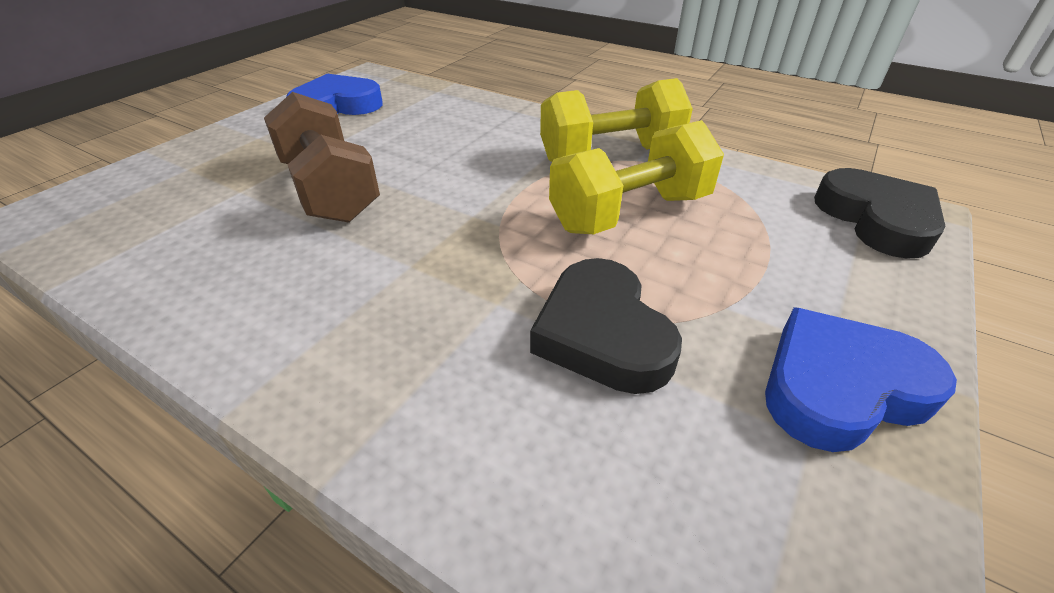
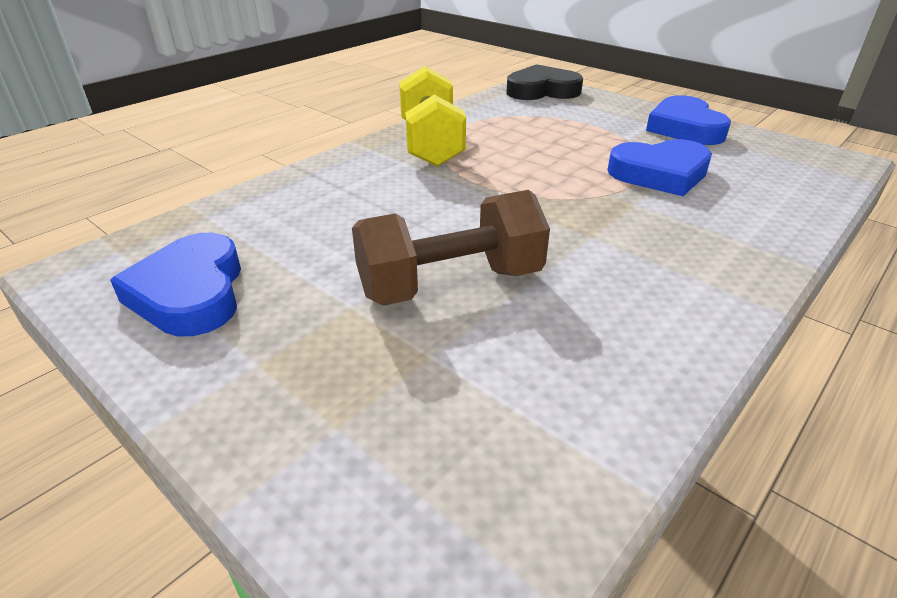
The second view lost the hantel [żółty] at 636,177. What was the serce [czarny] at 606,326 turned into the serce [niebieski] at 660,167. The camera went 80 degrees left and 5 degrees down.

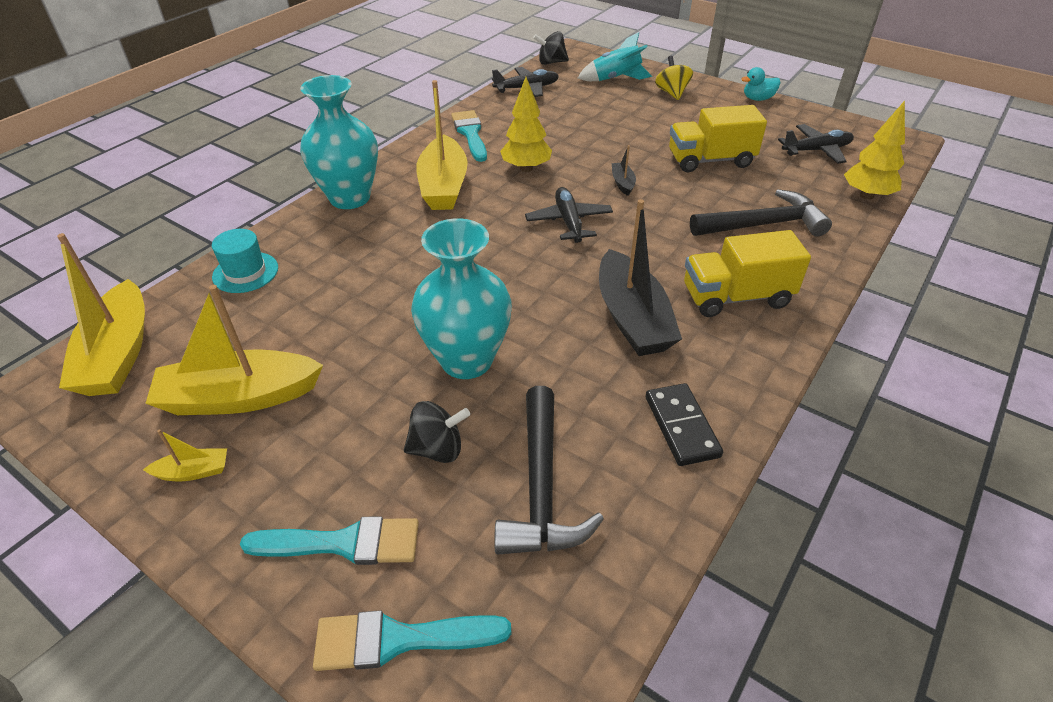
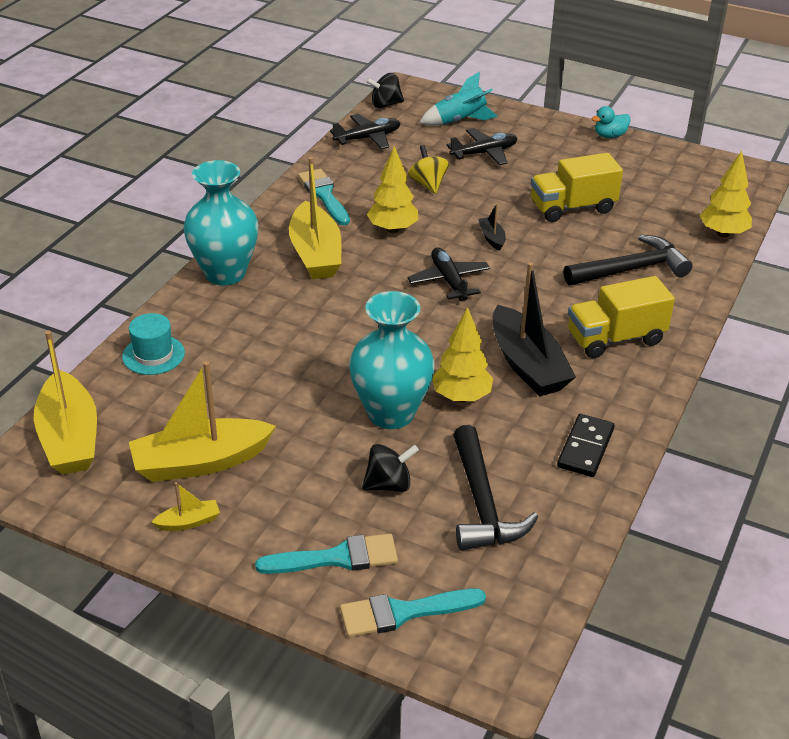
The bączek [żółty] ended up elsewhere, having gone from 674,78 to 428,169. The samolot [czarny] ended up elsewhere, having gone from 816,144 to 482,146. The kostka domina [czarny] at 684,424 ended up facing another way, 45 degrees clockwise from before. The second view gained the drzewko [żółty] at 462,354. The camera went 10 degrees left and 5 degrees down.

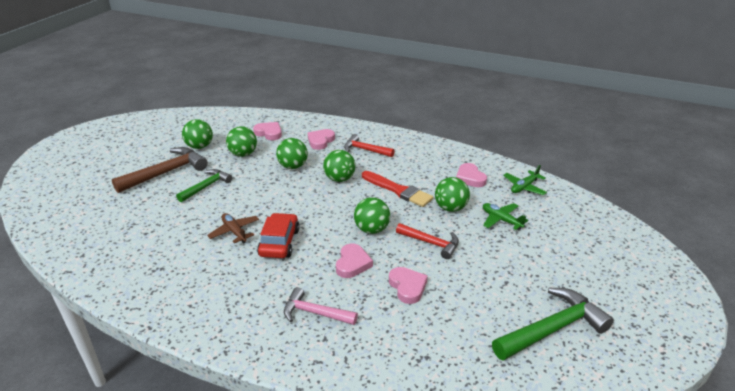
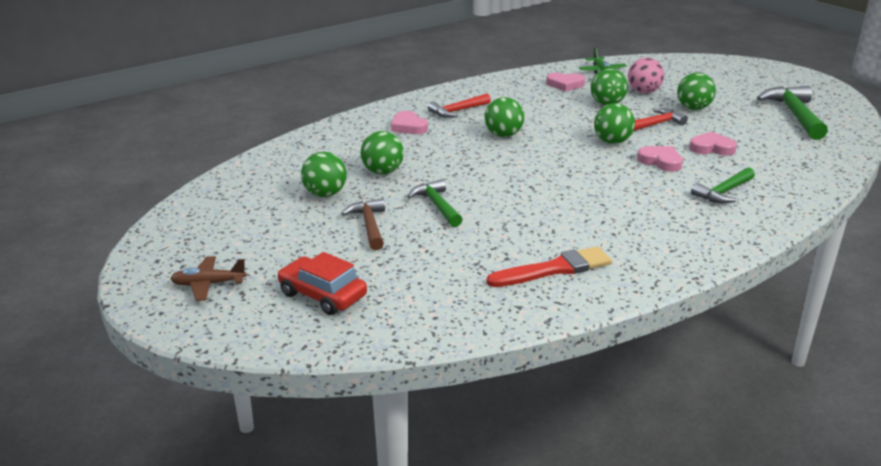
The second view lost the serce [różowy] at 267,131. The piłka [zielony] ended up elsewhere, having gone from 292,153 to 696,91. The size of the młotek [brązowy] at 160,170 changed by a factor of 0.62. The pędzel [czerwony] ended up elsewhere, having gone from 397,189 to 549,267. Where the samolot [zielony] stood at 505,216, the piłka [różowy] came to stand at 646,75. The samolot [brązowy] ended up elsewhere, having gone from 233,228 to 208,278. The samochód [czerwony] ended up elsewhere, having gone from 278,235 to 322,283. What was the młotek [różowy] at 321,306 turned into the młotek [zielony] at 723,185. The camera went 60 degrees left and 5 degrees down.

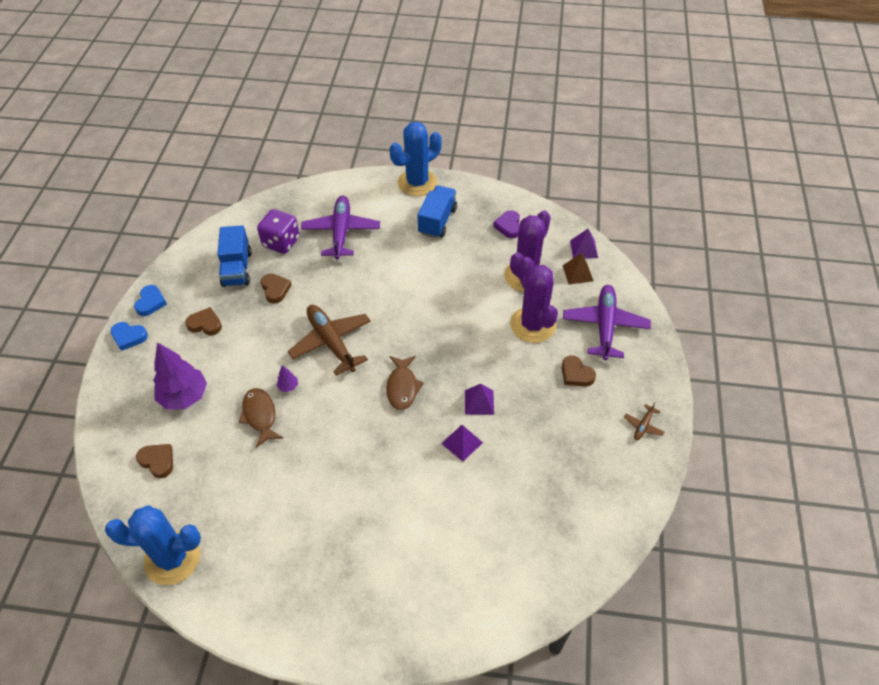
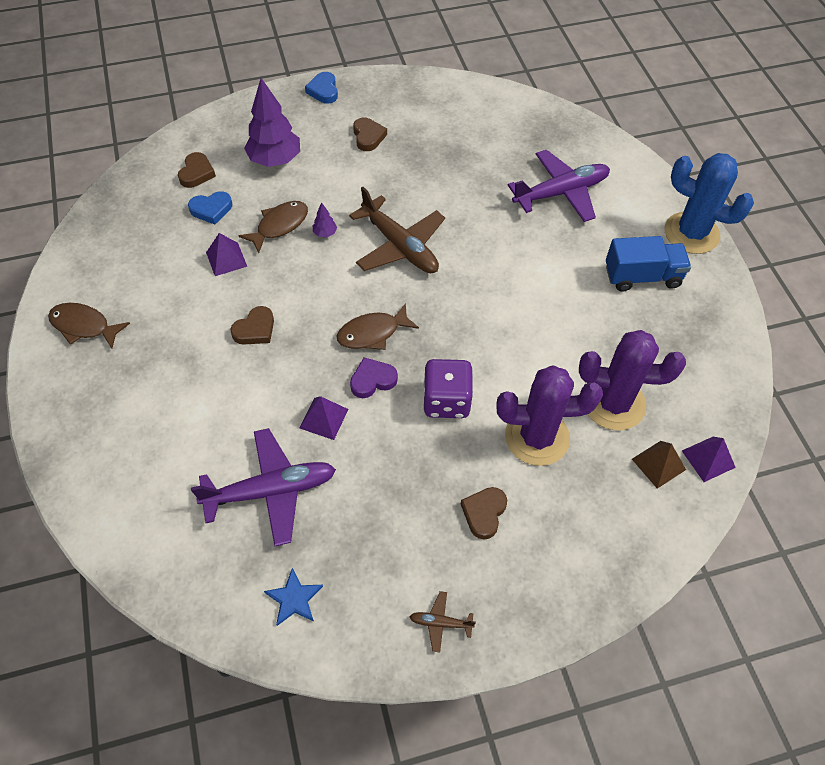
The kostka do gry [fioletowy] ended up elsewhere, having gone from 278,231 to 448,388. The serce [fioletowy] ended up elsewhere, having gone from 506,224 to 374,377. The second view lost the ciężarówka [niebieski] at 234,256. The kaktus [fioletowy] at 534,300 ended up facing another way, 45 degrees clockwise from before. The serce [brązowy] ended up elsewhere, having gone from 276,289 to 252,325. The serce [niebieski] ended up elsewhere, having gone from 150,300 to 210,208. The samolot [fioletowy] ended up elsewhere, having gone from 607,322 to 263,487. The samolot [brązowy] at 329,340 ended up facing another way, 105 degrees clockwise from before. The piramida [fioletowy] ended up elsewhere, having gone from 479,399 to 226,254. The second view lost the kaktus [niebieski] at 153,545. The second view gained the ryba [brązowy] at 89,325. The second view gained the gwiazda [niebieski] at 293,597. The camera went 65 degrees right and 5 degrees up.

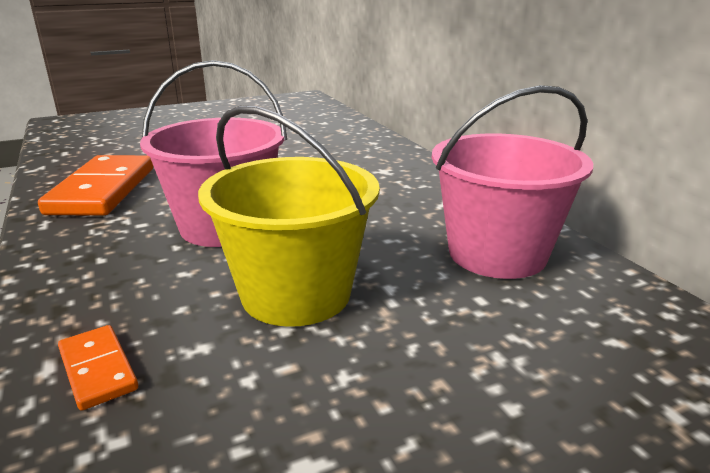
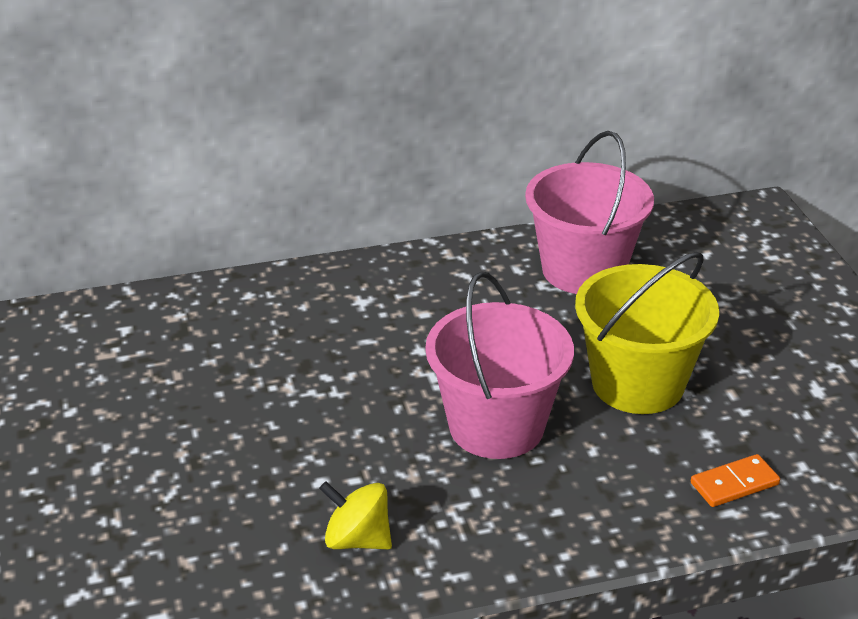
Where the kostka domina [pomarańczowy] stood at 95,185, the bączek [żółty] came to stand at 355,515. The camera went 80 degrees left and 10 degrees up.

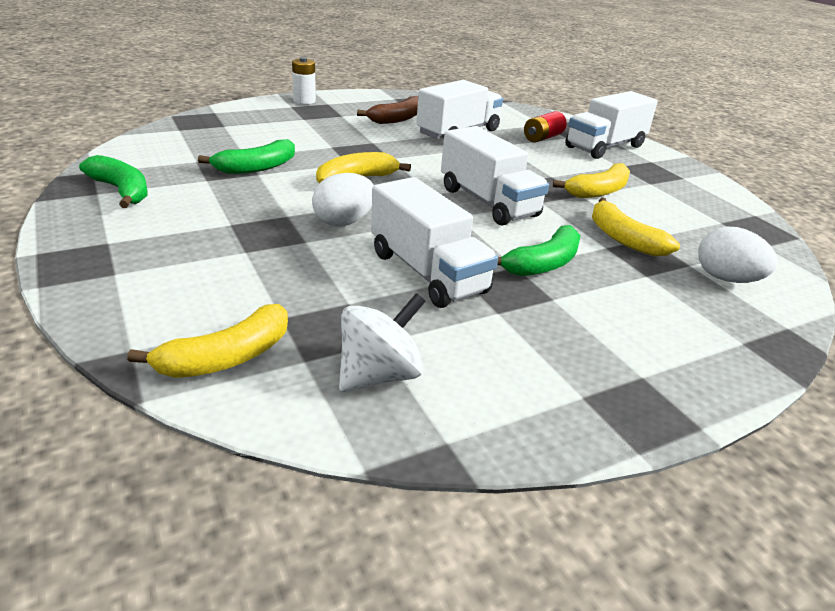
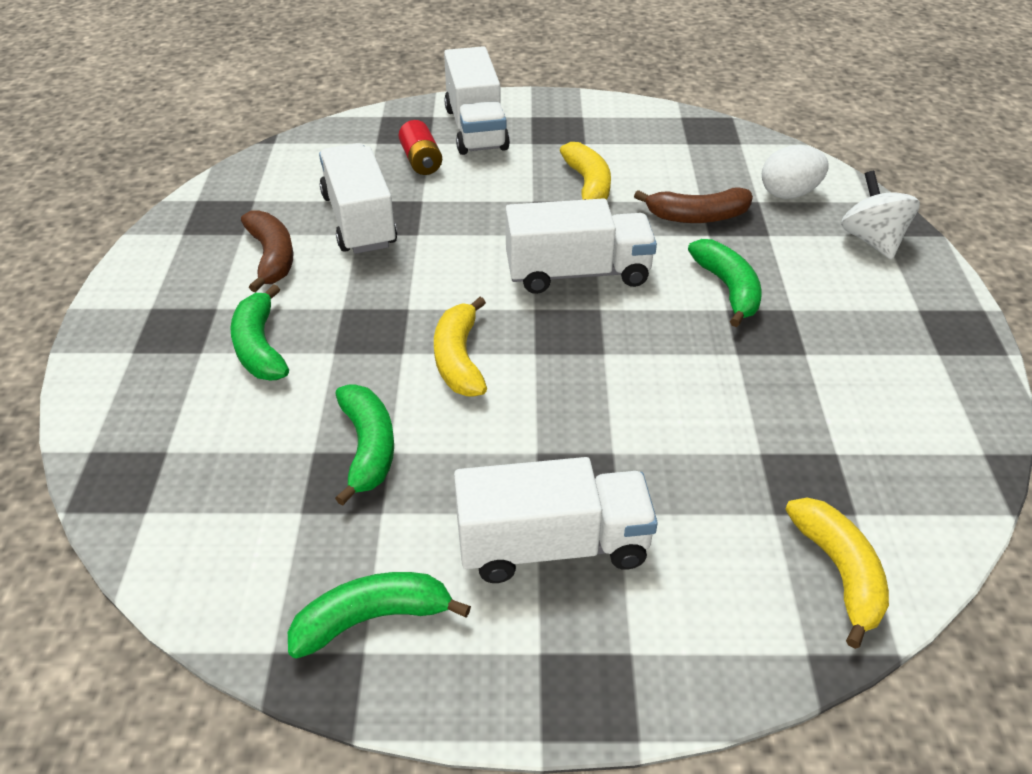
The second view lost the bateria [biały] at 304,80. The second view lost the jajko [biały] at 343,199. The ciężarówka [biały] ended up elsewhere, having gone from 434,242 to 556,520. What was the banan [żółty] at 636,227 turned into the banan [brązowy] at 693,205. The bączek [biały] ended up elsewhere, having gone from 382,342 to 880,215. The second view gained the banan [zielony] at 259,332. The camera went 60 degrees left and 10 degrees up.

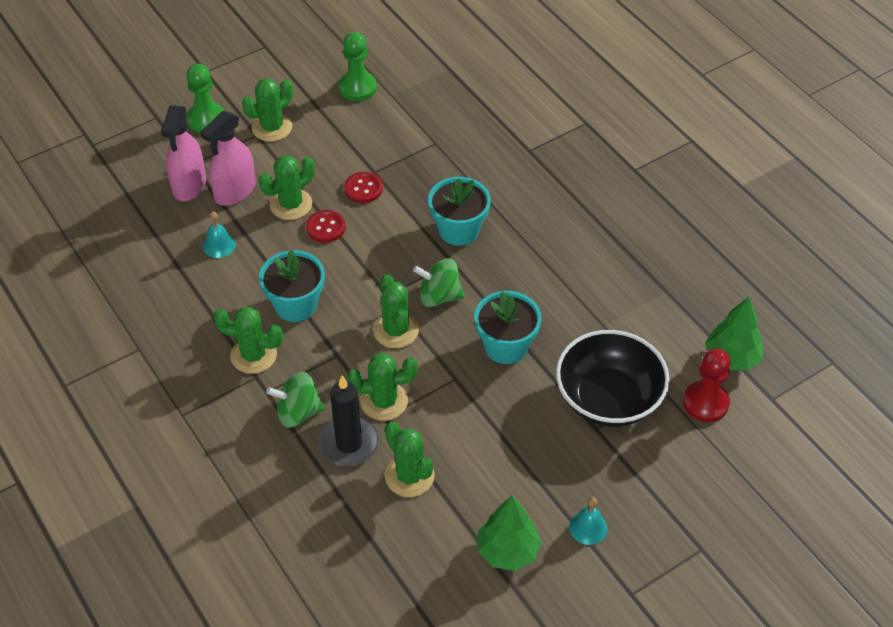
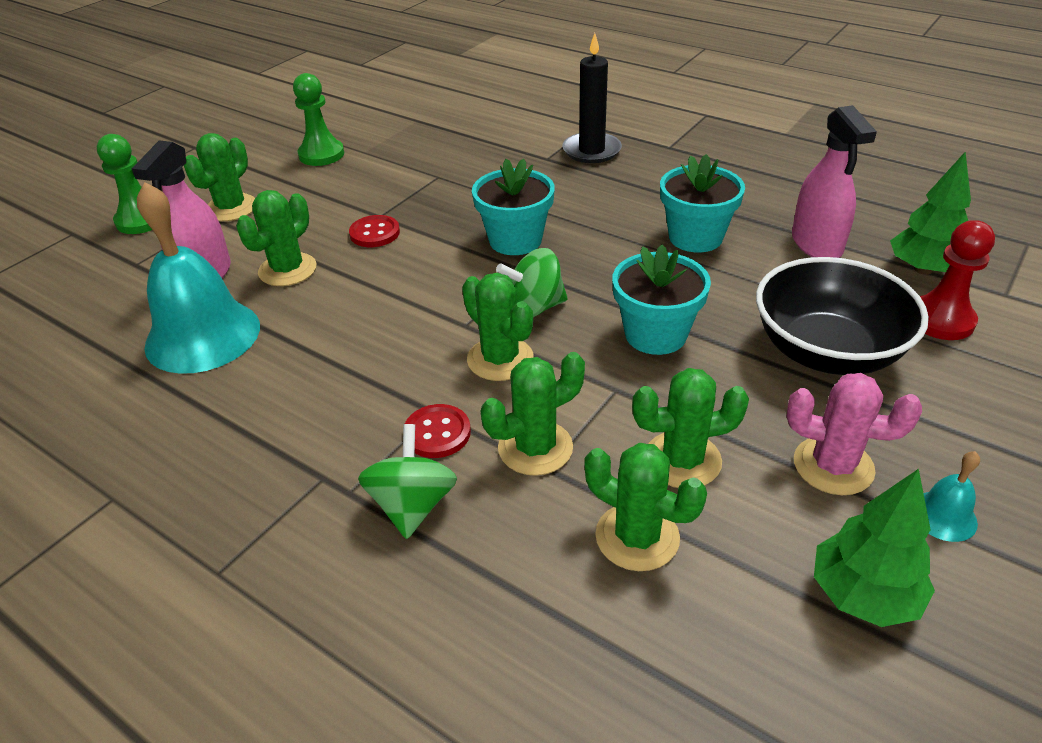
The spryskiwacz [różowy] ended up elsewhere, having gone from 183,153 to 834,181. The guzik [czerwony] ended up elsewhere, having gone from 326,226 to 438,431. The size of the dzwonek [turkusowy] at 219,234 changed by a factor of 2.35. The doniczka [turkusowy] ended up elsewhere, having gone from 292,286 to 702,203. The kaktus [zielony] ended up elsewhere, having gone from 248,340 to 690,428. The bączek [zielony] at 295,399 ended up facing another way, 120 degrees clockwise from before. The świeca [czarny] ended up elsewhere, having gone from 349,420 to 592,98. The second view gained the kaktus [różowy] at 854,434. The camera went 20 degrees left and 10 degrees down.

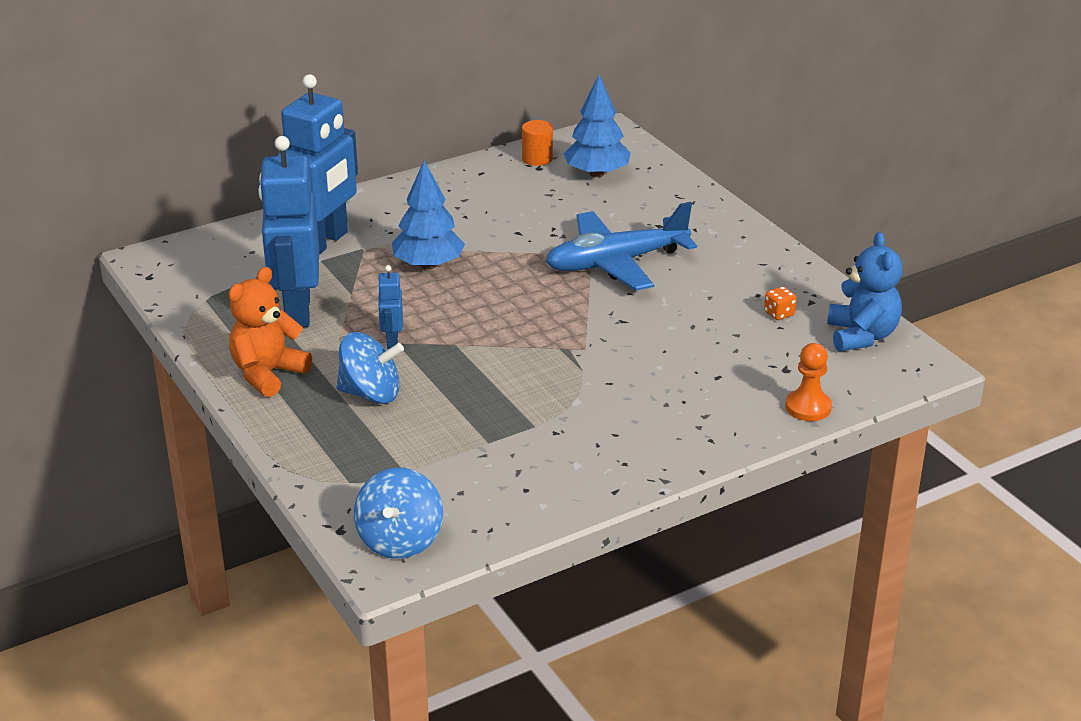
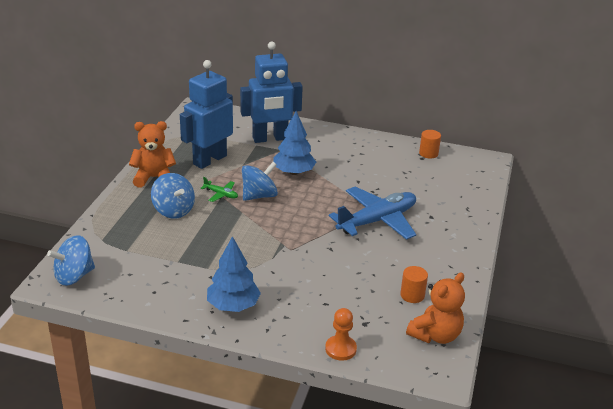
The drzewko [niebieski] ended up elsewhere, having gone from 597,126 to 234,274. The samolot [niebieski] at 621,246 ended up facing another way, 120 degrees clockwise from before. What was the miś [niebieski] at 864,292 turned into the miś [pomarańczowy] at 435,308. Where the robot [niebieski] stood at 390,307, the samolot [zielony] came to stand at 219,189. Where the kostka do gry [pomarańczowy] stood at 780,303, the walec [pomarańczowy] came to stand at 414,284. The second view gained the bączek [niebieski] at 260,181. The camera went 45 degrees right and 0 degrees up.

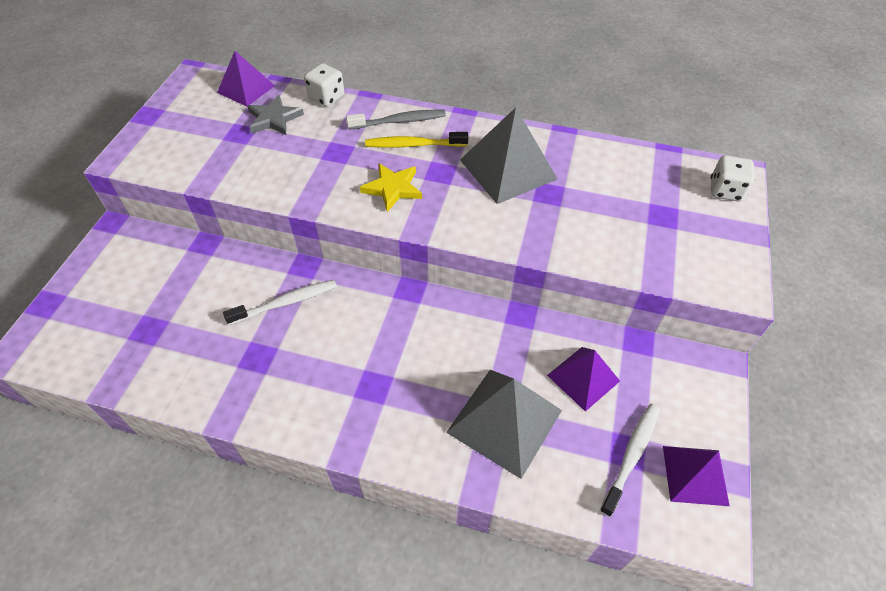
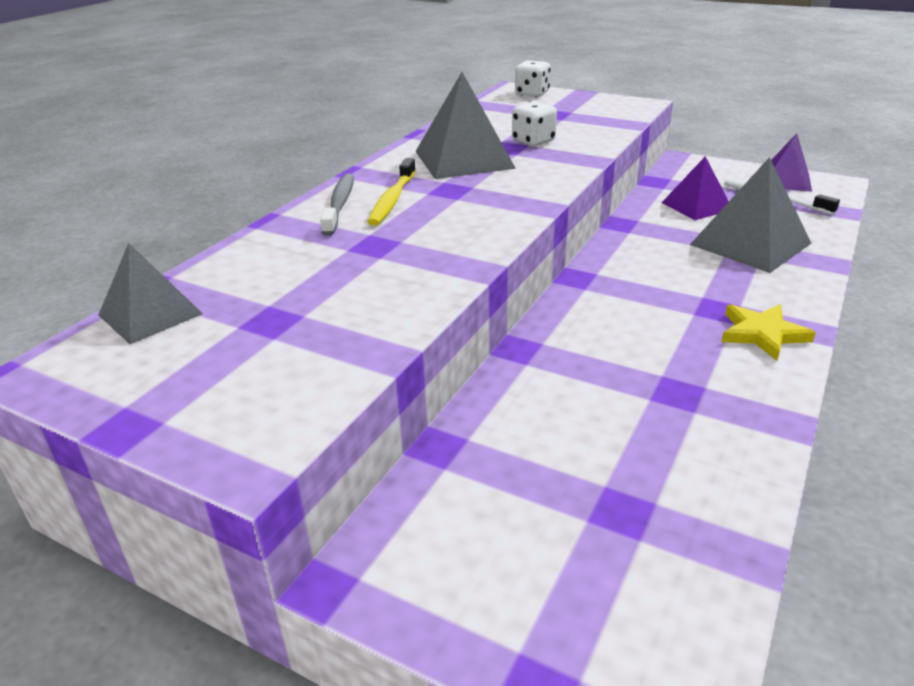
What was the piramida [fioletowy] at 246,79 turned into the piramida [szary] at 150,293. The kostka do gry [biały] ended up elsewhere, having gone from 324,85 to 534,123. The second view lost the gwiazda [szary] at 275,115. The gwiazda [żółty] ended up elsewhere, having gone from 391,187 to 768,332. The second view lost the szczoteczka do zębów [biały] at 280,302. The camera went 75 degrees left and 20 degrees down.

